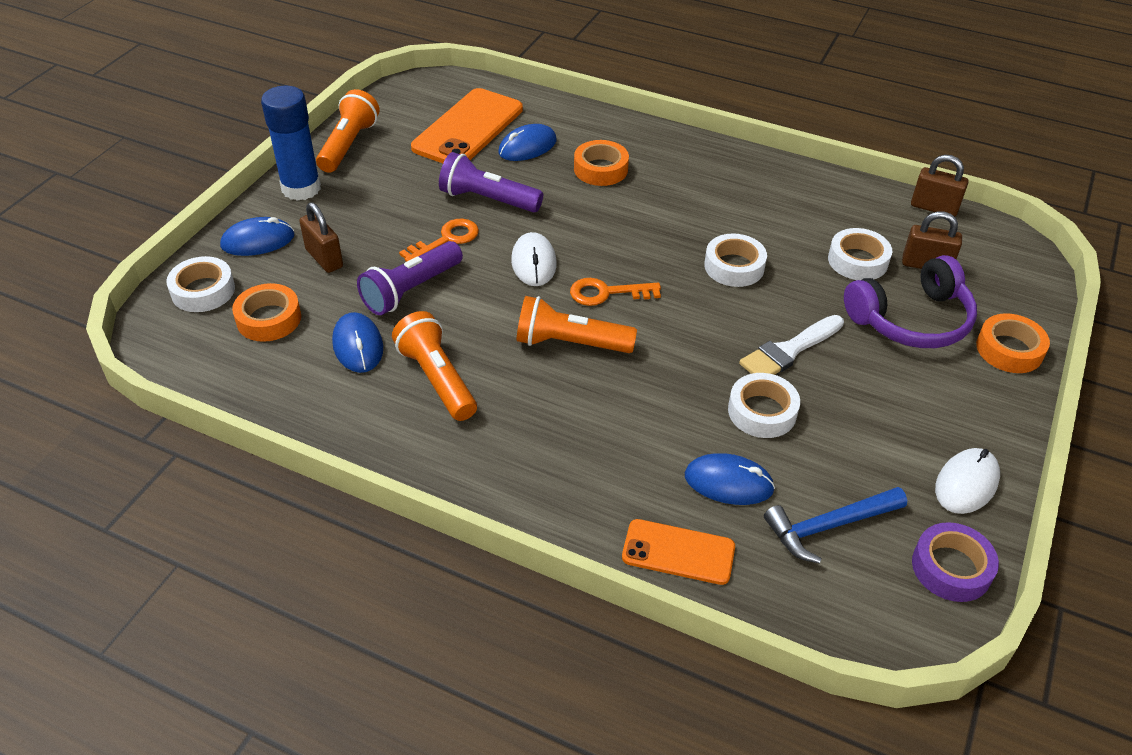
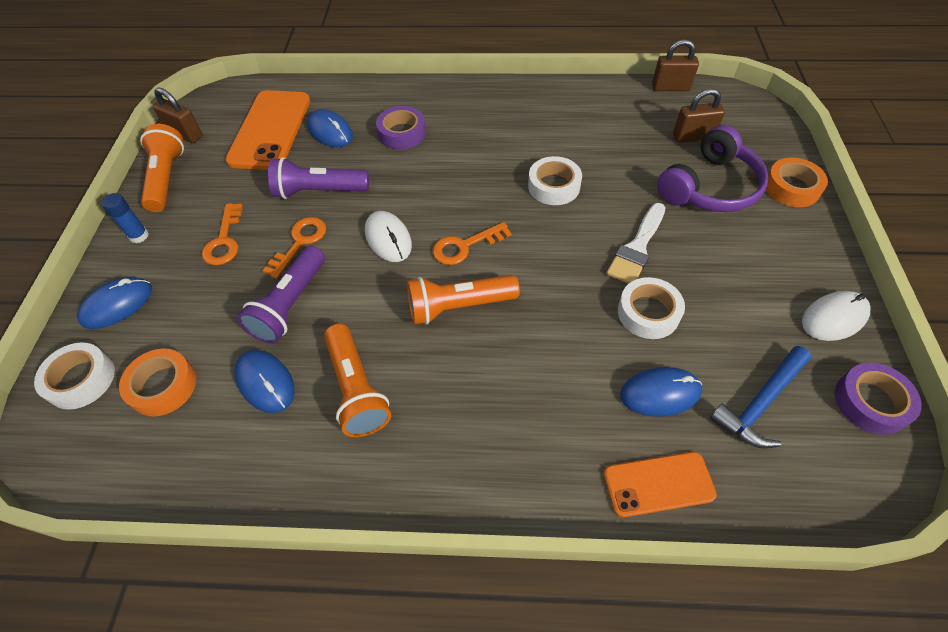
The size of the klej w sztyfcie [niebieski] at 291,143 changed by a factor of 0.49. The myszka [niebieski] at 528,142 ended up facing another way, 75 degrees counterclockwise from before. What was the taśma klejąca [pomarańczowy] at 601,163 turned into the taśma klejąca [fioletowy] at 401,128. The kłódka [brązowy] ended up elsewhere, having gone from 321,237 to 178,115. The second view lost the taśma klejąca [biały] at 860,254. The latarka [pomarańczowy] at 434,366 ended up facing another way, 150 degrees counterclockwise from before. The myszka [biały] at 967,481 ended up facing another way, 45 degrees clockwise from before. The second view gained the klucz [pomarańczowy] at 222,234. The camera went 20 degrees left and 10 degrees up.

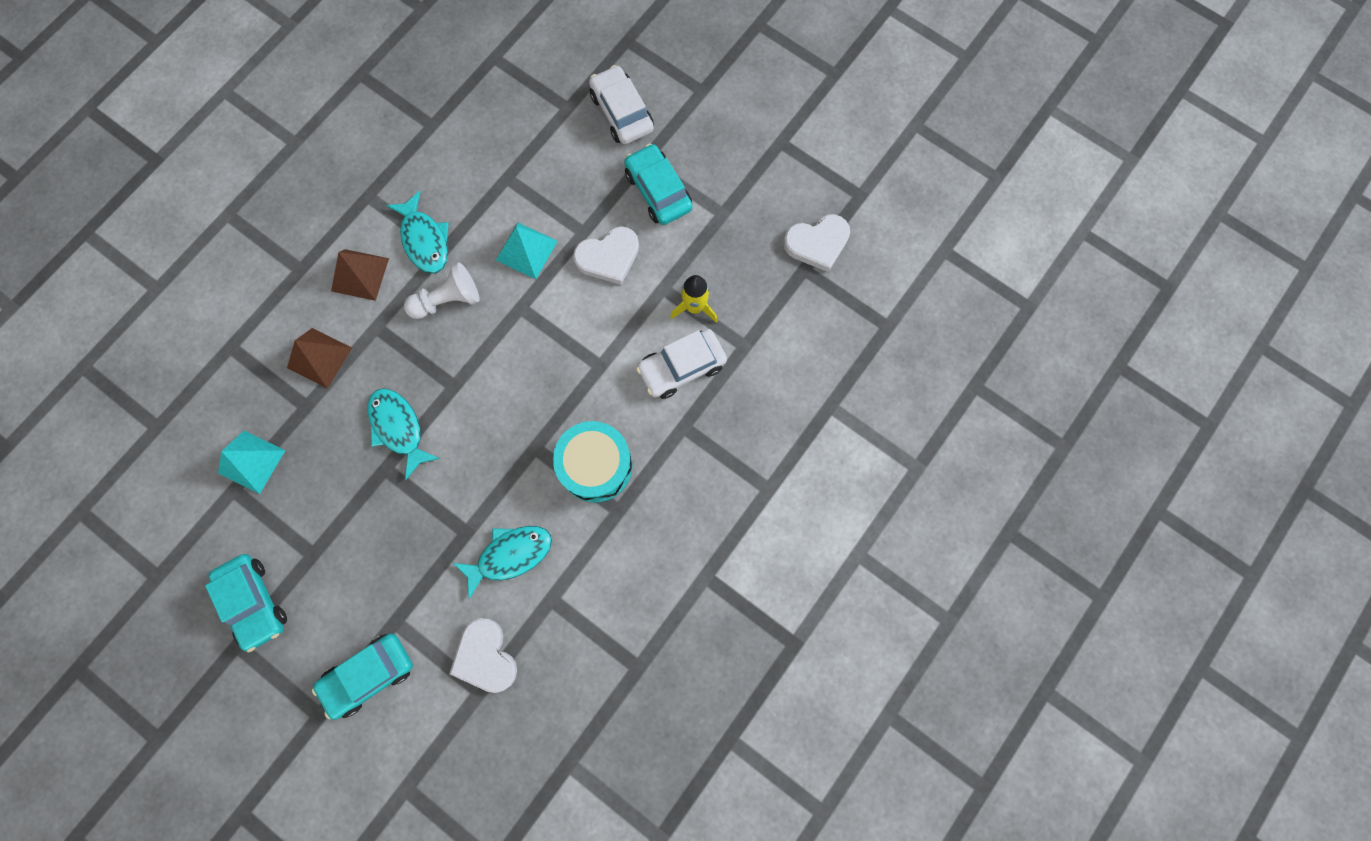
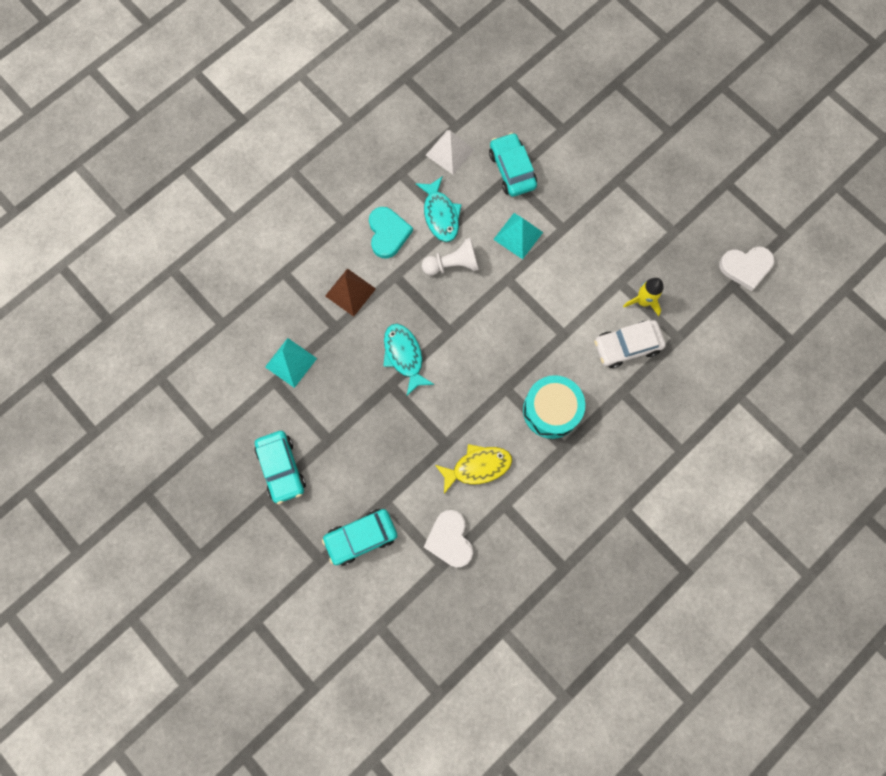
The second view lost the samochód [biały] at 621,104. The samochód [turkusowy] ended up elsewhere, having gone from 658,184 to 513,165. The second view lost the serce [biały] at 606,255. Where the piramida [brązowy] stood at 360,275, the serce [turkusowy] came to stand at 391,232. What was the ryba [turkusowy] at 502,562 turned into the ryba [żółty] at 473,469. The second view gained the piramida [biały] at 450,152. The camera went 10 degrees right and 0 degrees up.

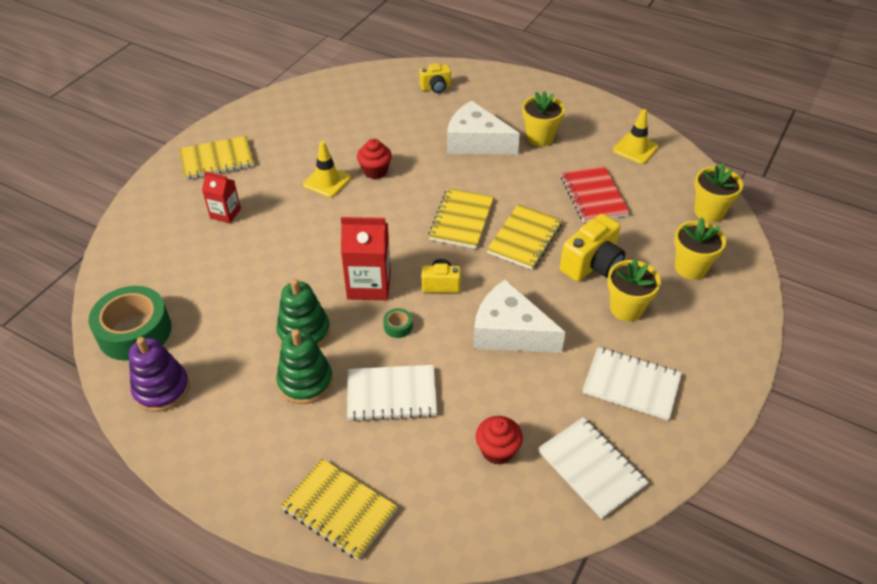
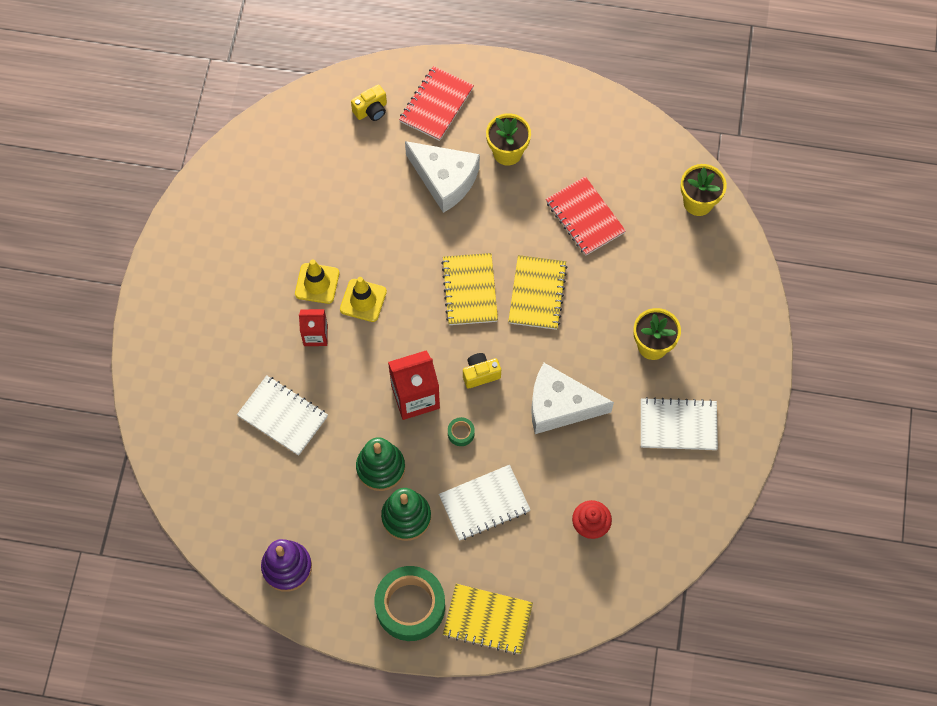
The ser [biały] at 483,127 ended up facing another way, 150 degrees counterclockwise from before. The pachołek [żółty] ended up elsewhere, having gone from 635,136 to 363,299. The second view lost the zeszyt [żółty] at 216,158. The second view lost the muffinka [czerwony] at 374,159. The karton mleka [czerwony] ended up elsewhere, having gone from 221,197 to 313,327. The second view lost the aparat fotograficzny [żółty] at 592,248. The second view lost the doniczka [żółty] at 700,249. The taśma klejąca [zielony] ended up elsewhere, having gone from 130,323 to 409,603. The zeszyt [biały] ended up elsewhere, having gone from 593,468 to 282,415. The second view gained the zeszyt [czerwony] at 436,103. The camera went 20 degrees left and 20 degrees up.

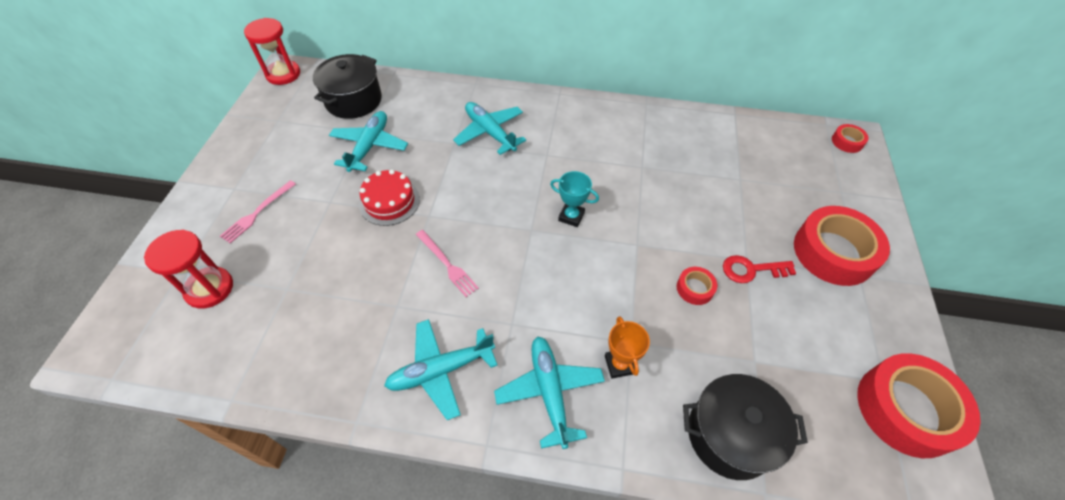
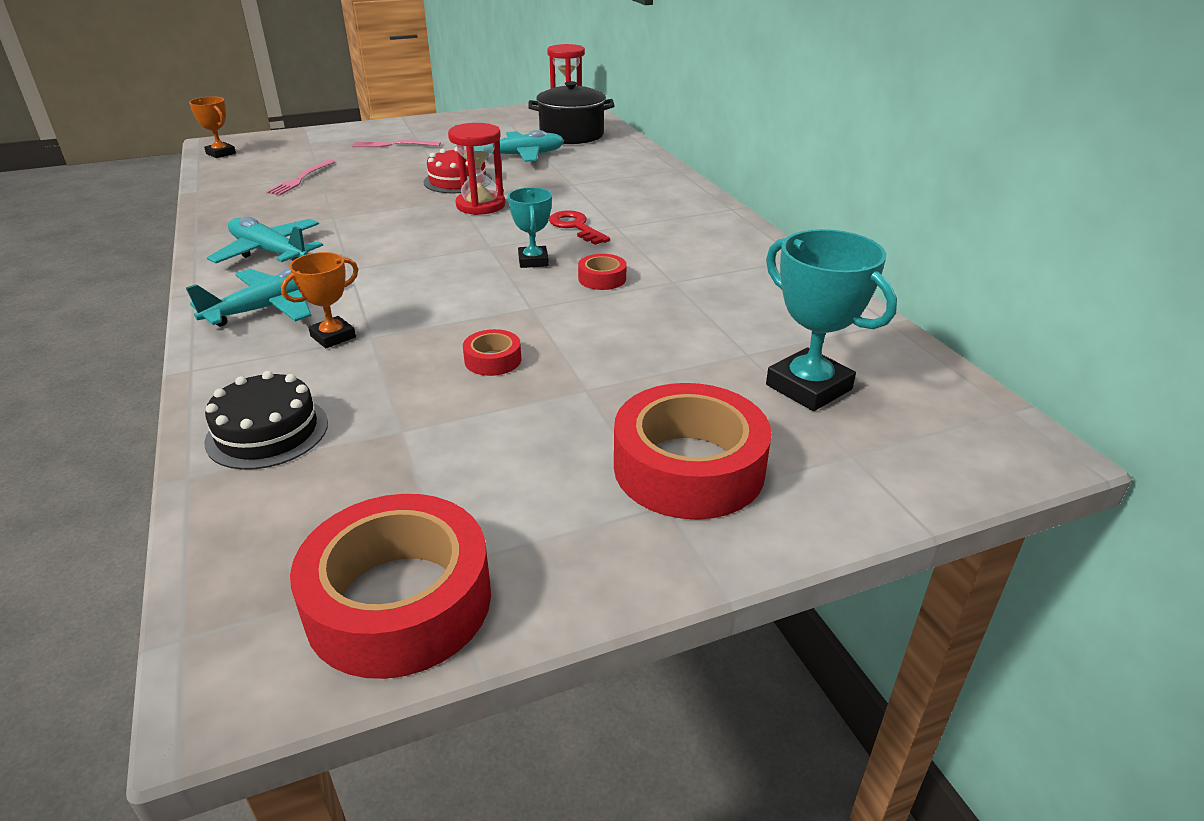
The second view lost the samolot [turkusowy] at 489,128. The taśma klejąca [czerwony] ended up elsewhere, having gone from 850,138 to 602,272. The klepsydra [czerwony] ended up elsewhere, having gone from 188,269 to 476,169. The widelec [różowy] ended up elsewhere, having gone from 447,263 to 301,177. The klucz [czerwony] ended up elsewhere, having gone from 759,269 to 579,227. Where the garnek [czarny] stood at 745,427, the tort [czarny] came to stand at 266,420. The second view gained the puchar [pomarańczowy] at 212,127. The second view gained the puchar [turkusowy] at 831,320. The camera went 60 degrees right and 20 degrees down.

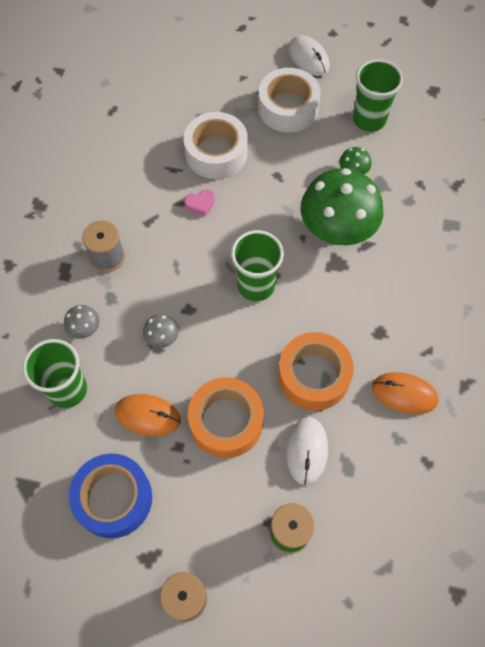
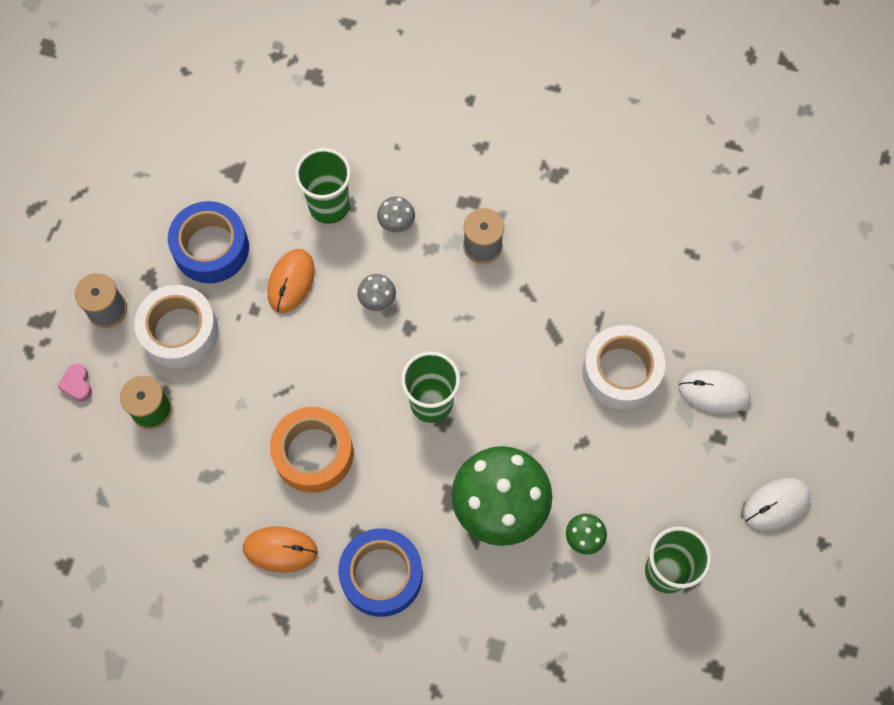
The taśma klejąca [biały] ended up elsewhere, having gone from 289,100 to 176,327. The serce [różowy] ended up elsewhere, having gone from 199,202 to 74,383. The myszka [pomarańczowy] at 405,393 ended up facing another way, 75 degrees clockwise from before. The second view lost the taśma klejąca [pomarańczowy] at 226,417. The myszka [biały] ended up elsewhere, having gone from 307,451 to 715,392. The second view gained the taśma klejąca [niebieski] at 380,572. The camera went 95 degrees right and 5 degrees up.

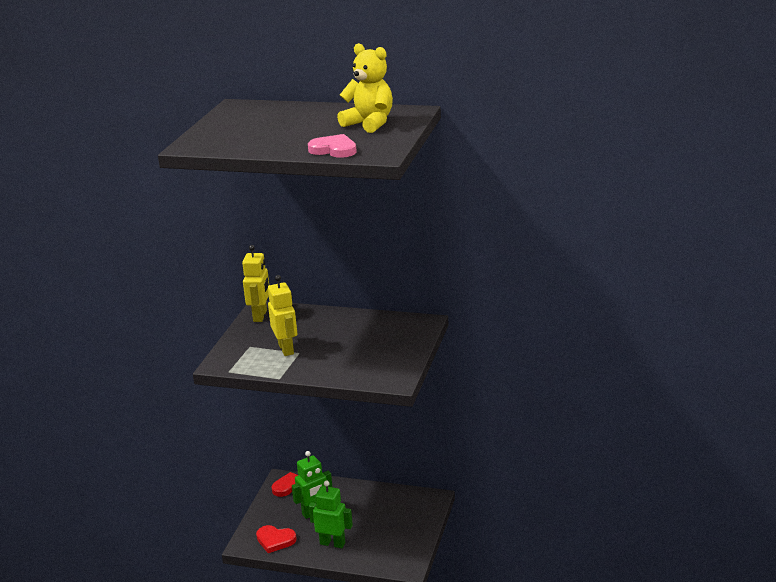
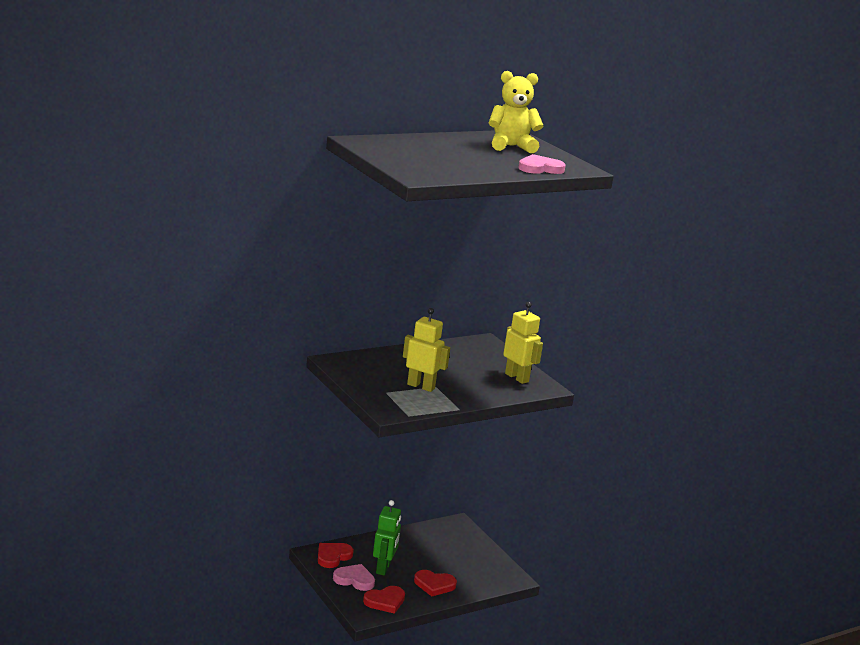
The robot [żółty] ended up elsewhere, having gone from 255,283 to 523,343. Where the robot [zielony] stood at 331,514, the serce [czerwony] came to stand at 435,583. The second view gained the serce [różowy] at 354,577. The camera went 50 degrees left and 5 degrees down.

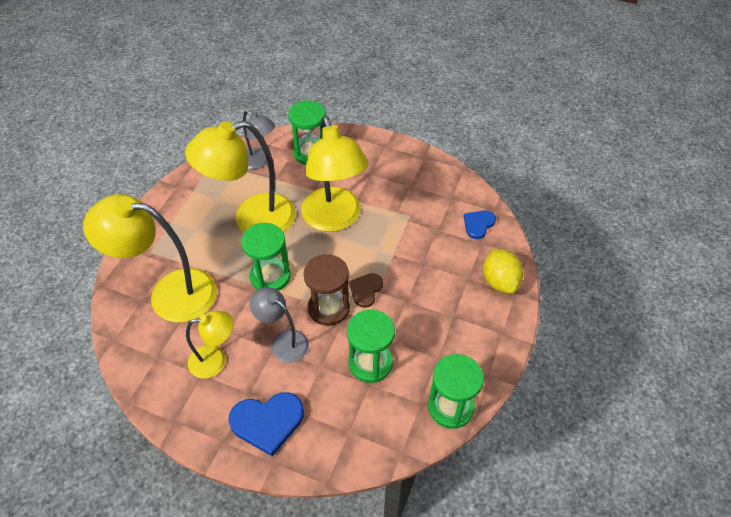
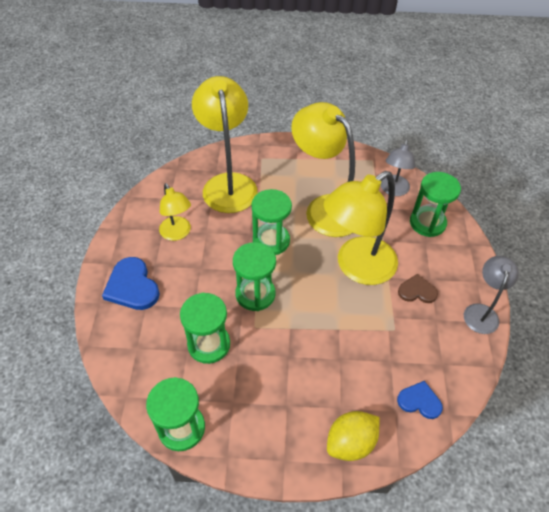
What was the klepsydra [brązowy] at 326,290 turned into the klepsydra [zielony] at 254,276. The serce [brązowy] ended up elsewhere, having gone from 365,290 to 418,288. The lampka [szary] ended up elsewhere, having gone from 279,325 to 491,295. The camera went 70 degrees right and 0 degrees up.

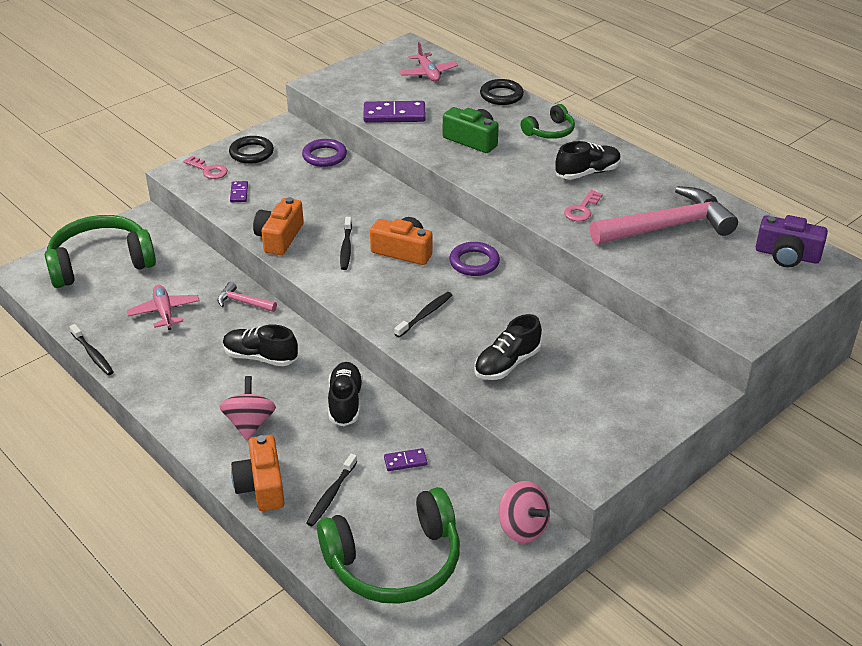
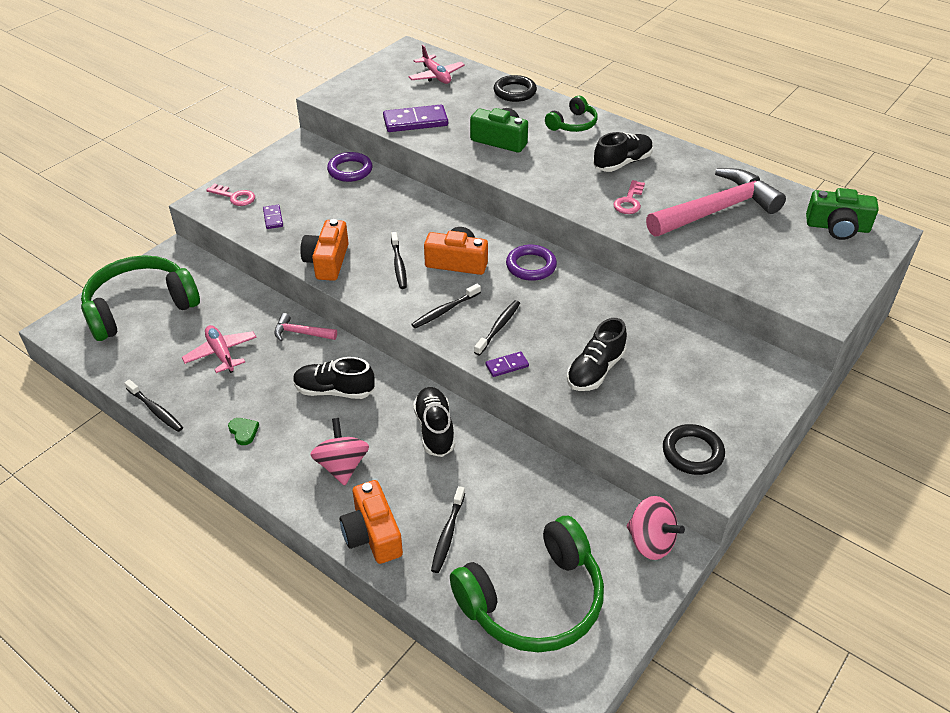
The pierścień [czarny] ended up elsewhere, having gone from 251,150 to 694,449. What was the aparat fotograficzny [fioletowy] at 792,241 turned into the aparat fotograficzny [zielony] at 842,214. The kostka domina [fioletowy] ended up elsewhere, having gone from 405,459 to 507,364. The second view gained the szczoteczka do zębów [czarny] at 446,305. The second view gained the serce [zielony] at 243,431. The camera went 10 degrees left and 5 degrees up.

